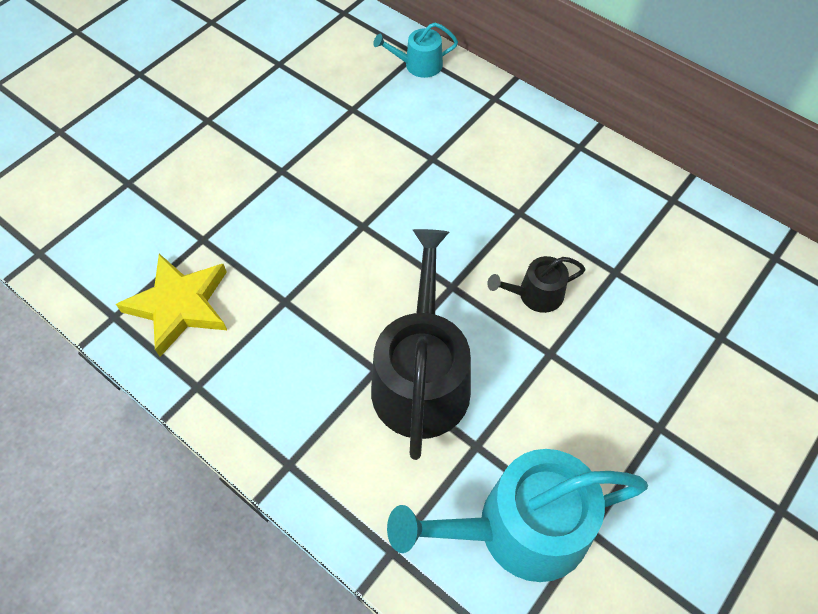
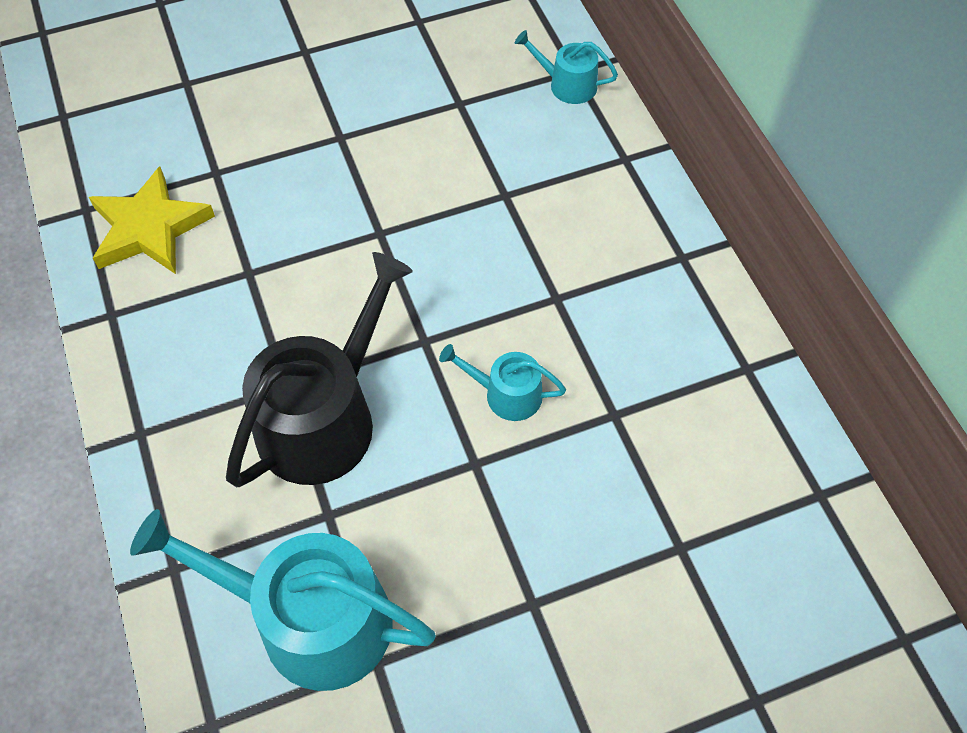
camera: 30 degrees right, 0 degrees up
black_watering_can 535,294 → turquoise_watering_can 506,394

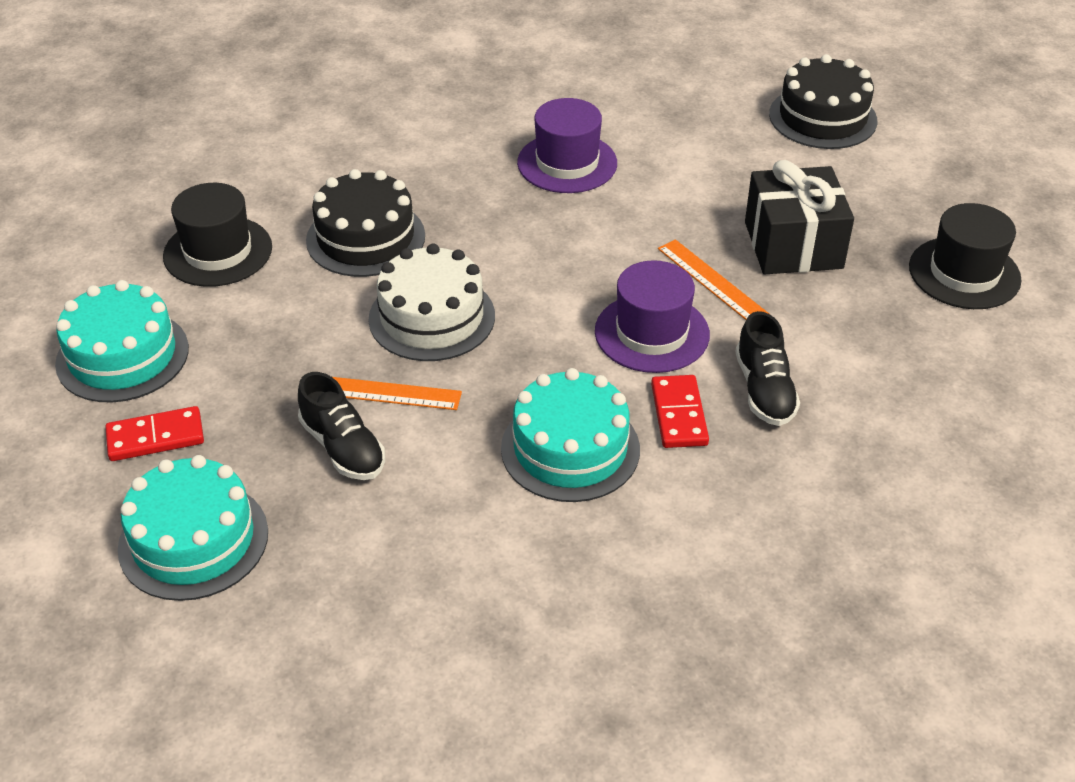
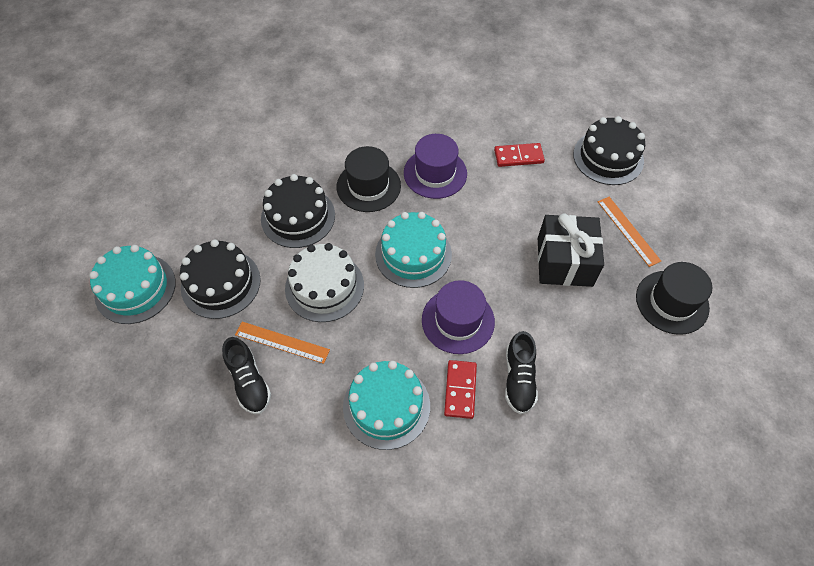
camera: 10 degrees right, 15 degrees up
red_domino 155,437 → red_domino 518,156, move
turquoise_cake 193,540 → turquoise_cake 413,254, move
black_hat 218,251 → black_hat 368,186, move
orange_ruler 712,281 → orange_ruler 628,230, move
- → black_cake 221,283

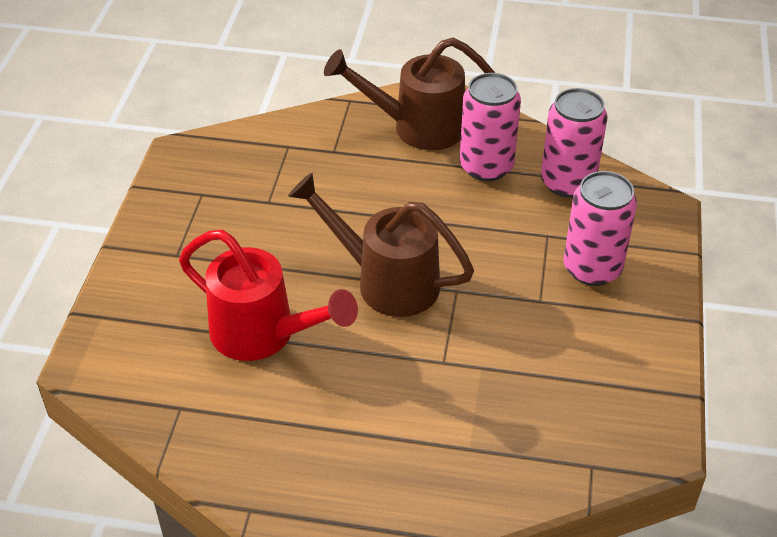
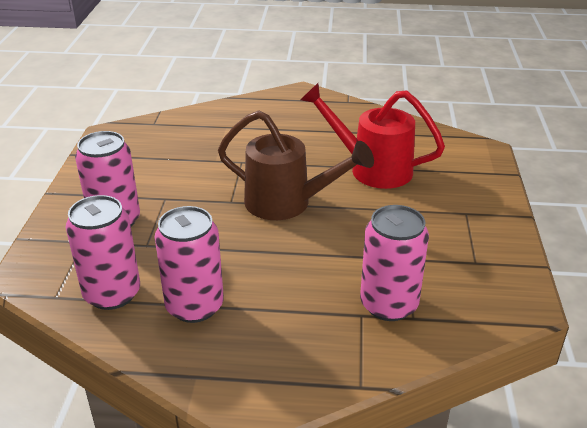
camera: 175 degrees right, 10 degrees down
brown_watering_can 417,127 → -
- → pink_can 388,304

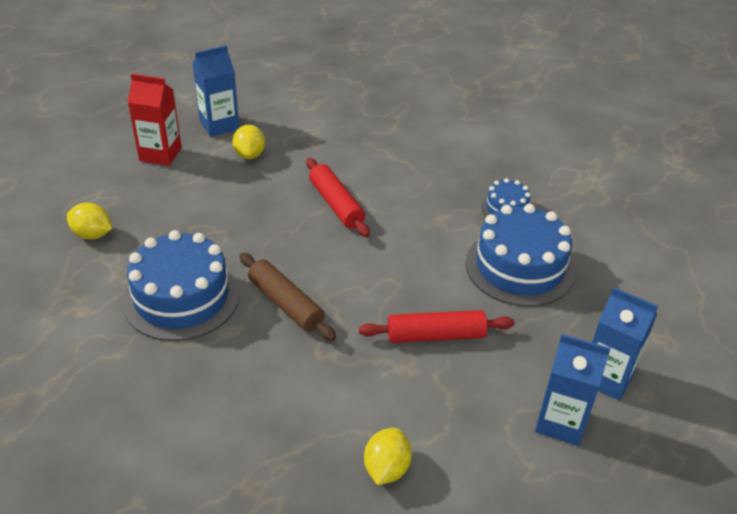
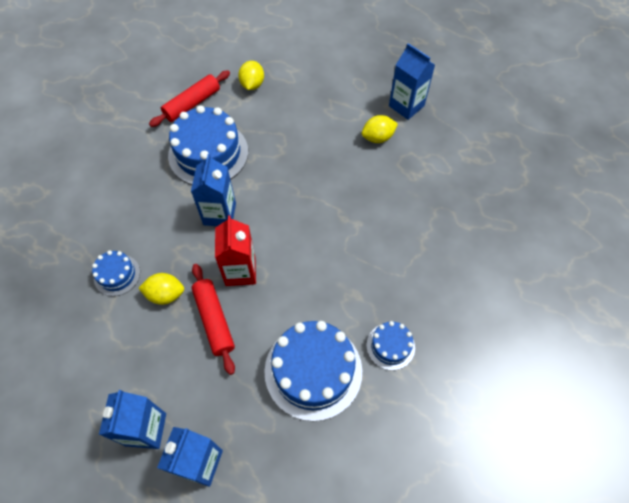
camera: 75 degrees right, 20 degrees up
red_carton 160,154 → red_carton 240,271, move
brown_rolling_pin 286,304 → blue_carton 219,214
red_rolling_pin 336,204 → red_rolling_pin 192,104, move
yellow_lemon 386,468 → yellow_lemon 165,294, move
- → blue_cake 117,275

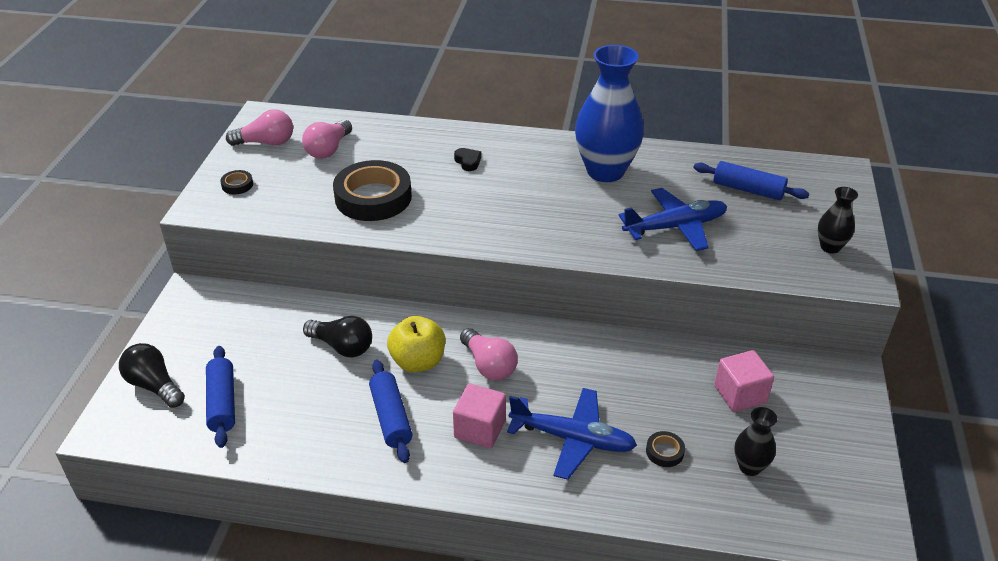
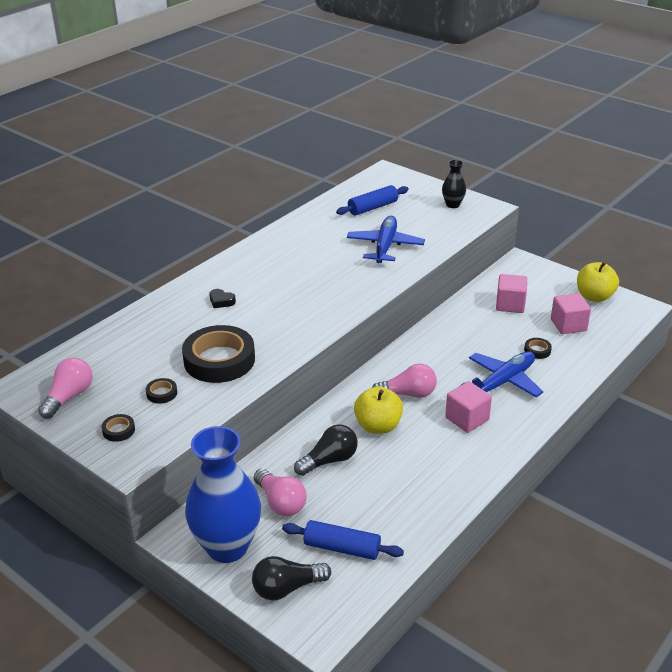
camera: 60 degrees left, 5 degrees down
pink_light_bulb 328,149 → pink_light_bulb 280,502, move
blue_rolling_pin 391,417 → -
black_heart 468,162 → black_heart 221,301, 150 degrees counterclockwise
blue_vase 605,171 → blue_vase 227,547, move
black_vase 750,467 → pink_cube 568,325
- → black_tape 161,393
- → yellow_apple 594,297

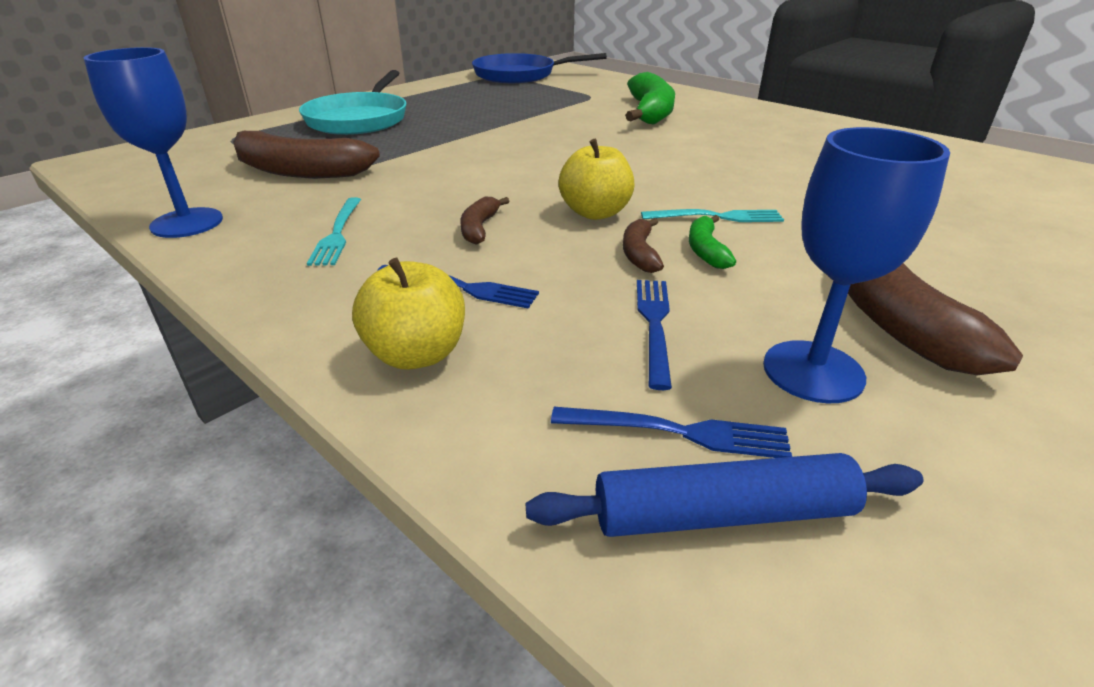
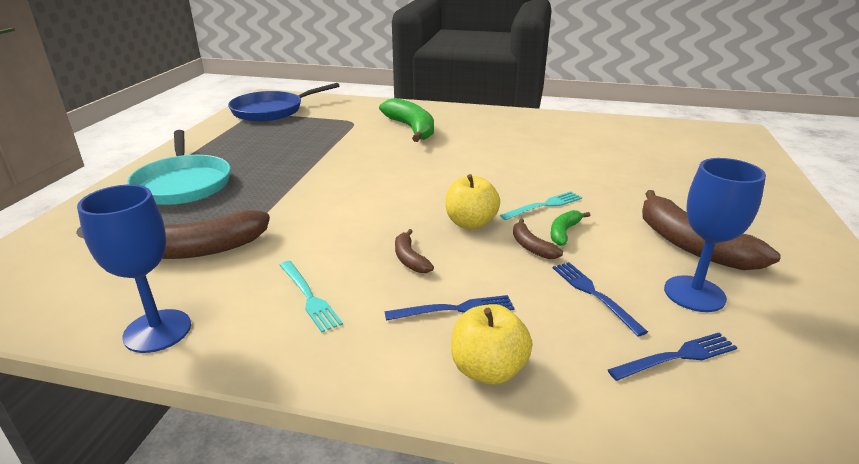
camera: 30 degrees left, 5 degrees down
blue_rolling_pin 722,514 → -
green_banana 705,250 → green_banana 564,232, 60 degrees clockwise

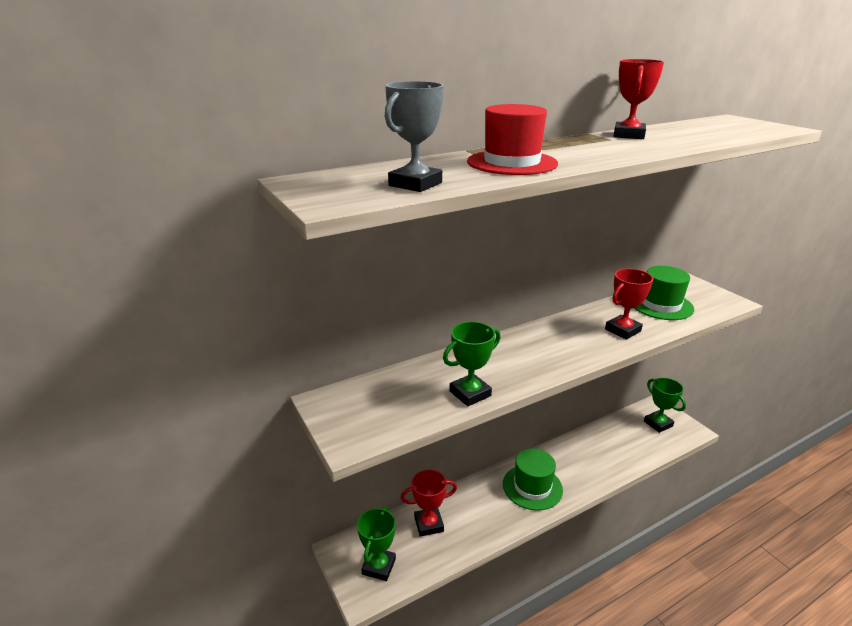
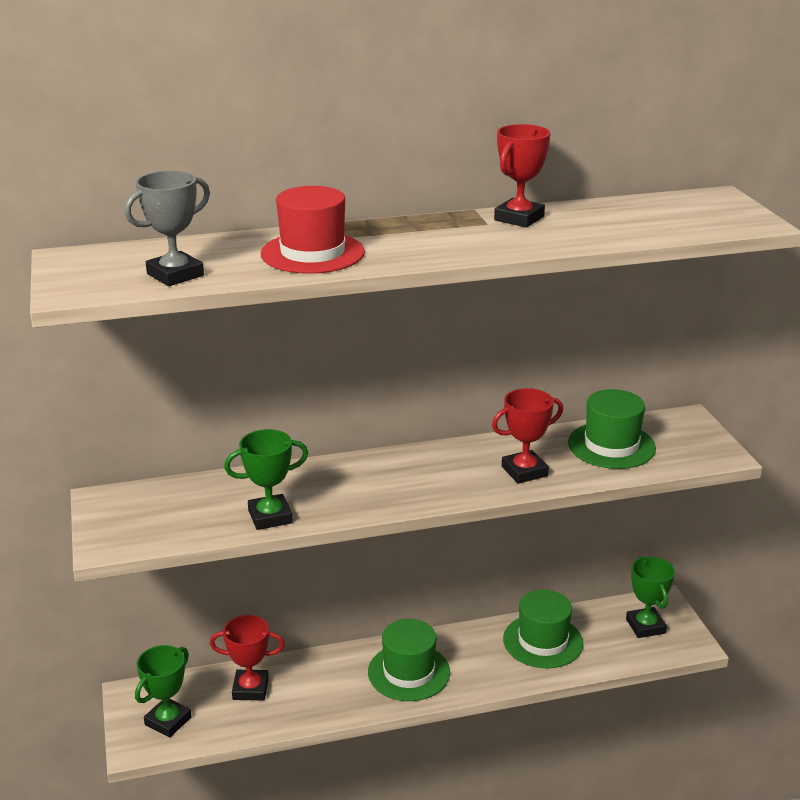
camera: 15 degrees right, 0 degrees up
- → green_hat 543,641

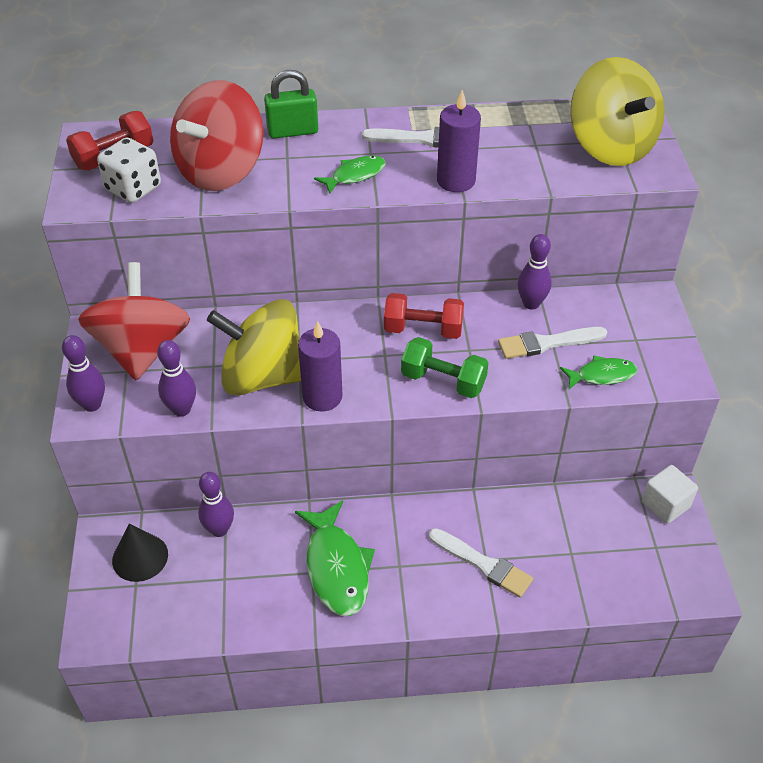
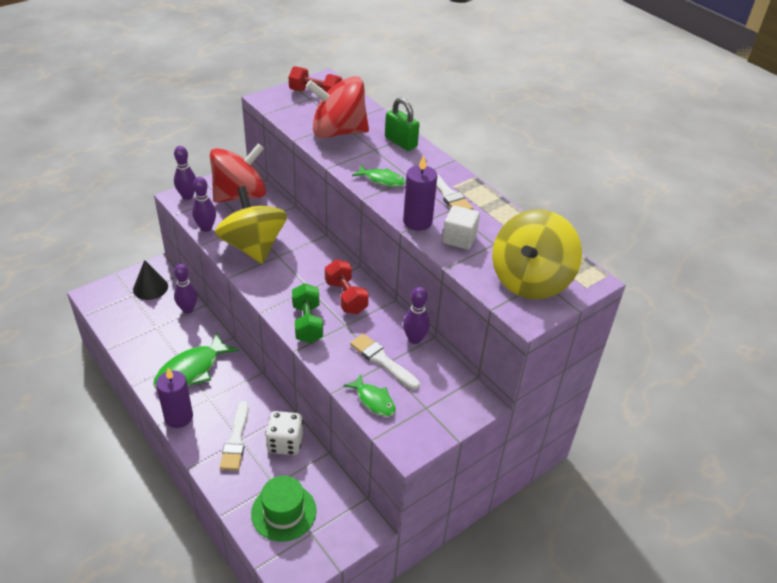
camera: 55 degrees right, 5 degrees down
white_dice 133,188 → white_dice 285,443, move
purple_candle 322,397 → purple_candle 178,417, move
white_cube 665,504 → white_cube 459,238, move
- → green_hat 283,512

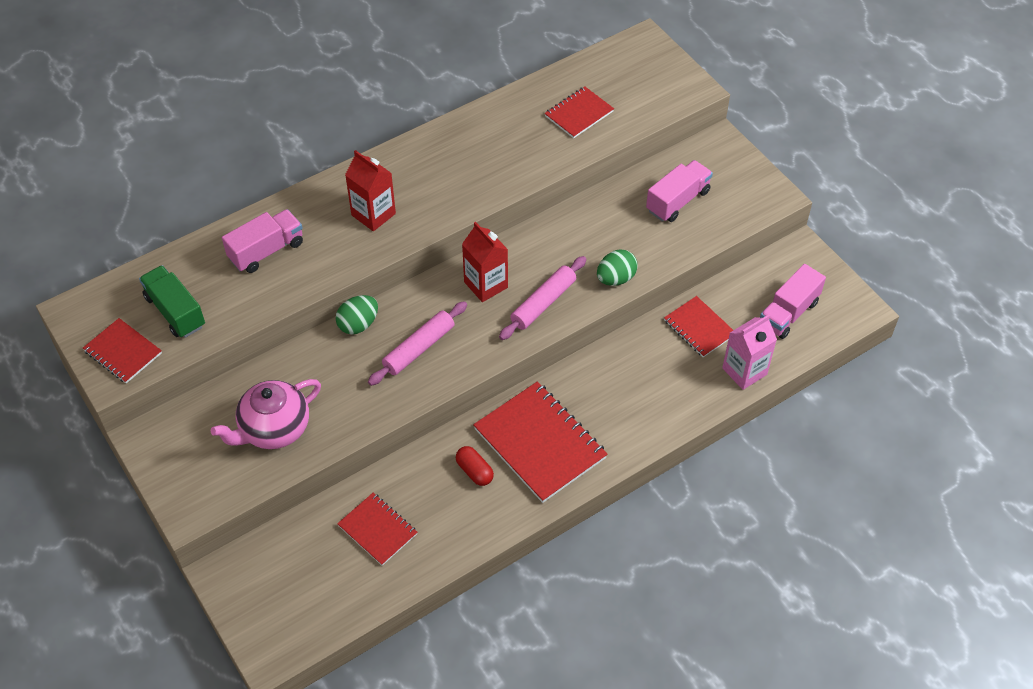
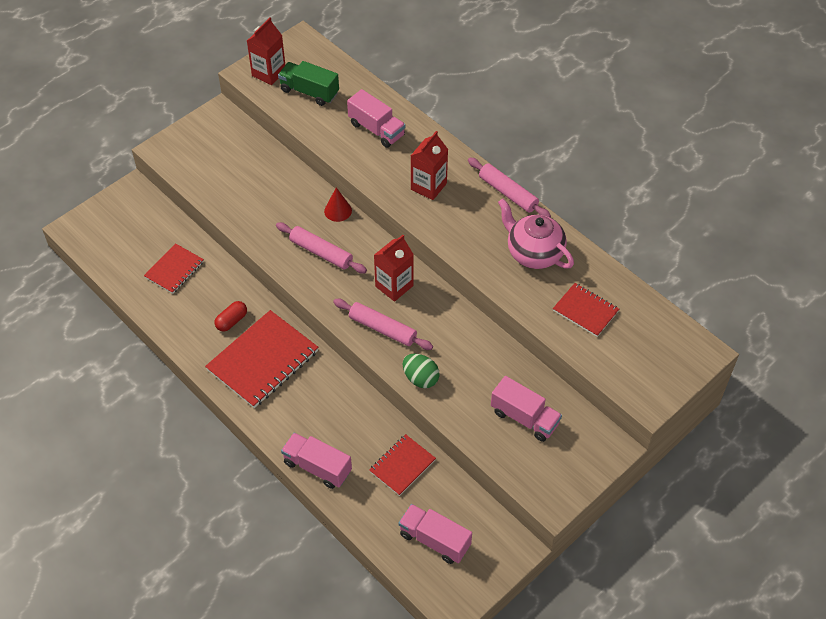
camera: 80 degrees right, 0 degrees up
red_notebook 123,352 → red_carton 269,73
green_truck 175,311 → green_truck 309,92, 105 degrees counterclockwise
pink_teapot 274,429 → pink_teapot 533,253, move
green_egg 358,324 → red_cone 338,211
pink_carton 744,371 → -
- → pink_truck 317,467
- → pink_rolling_pin 508,193

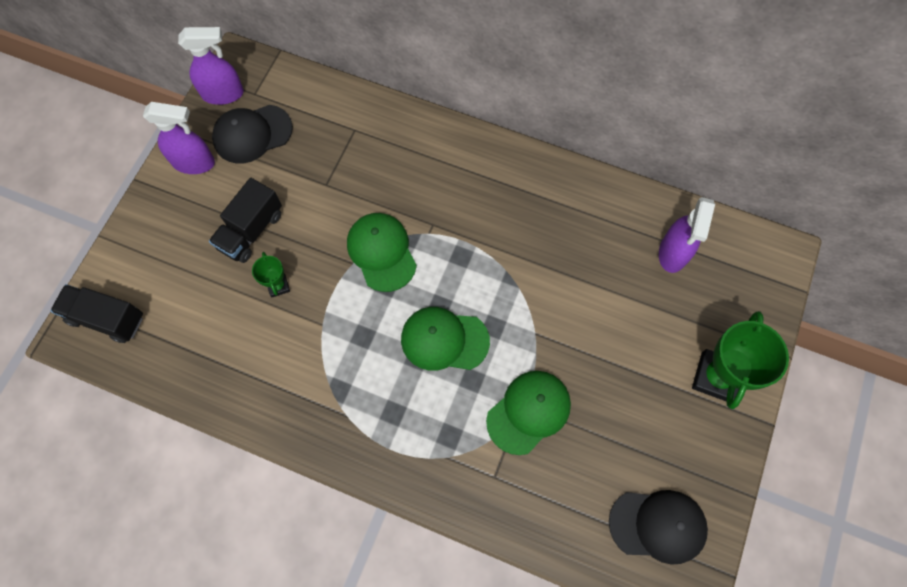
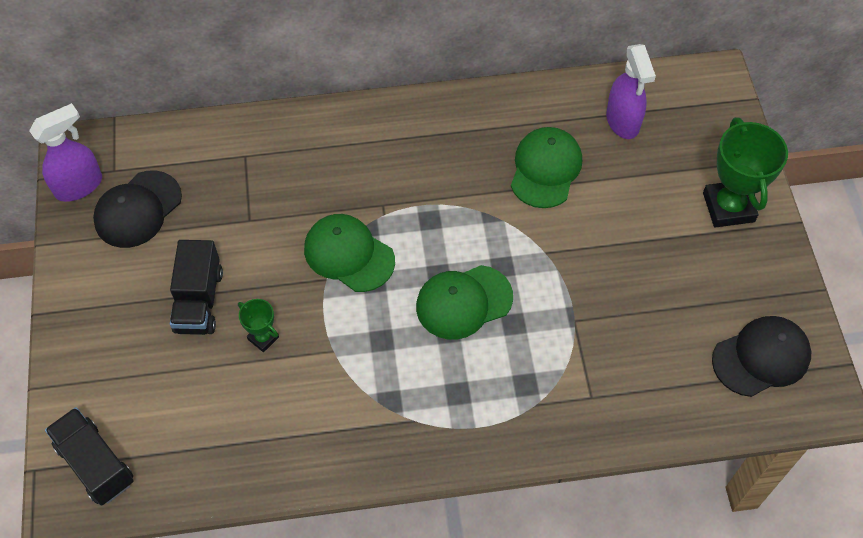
camera: 30 degrees left, 10 degrees down
black_truck 107,318 → black_truck 95,464, 60 degrees clockwise
purple_spray_bottle 194,163 → -
green_cap 528,412 → green_cap 545,169, move

